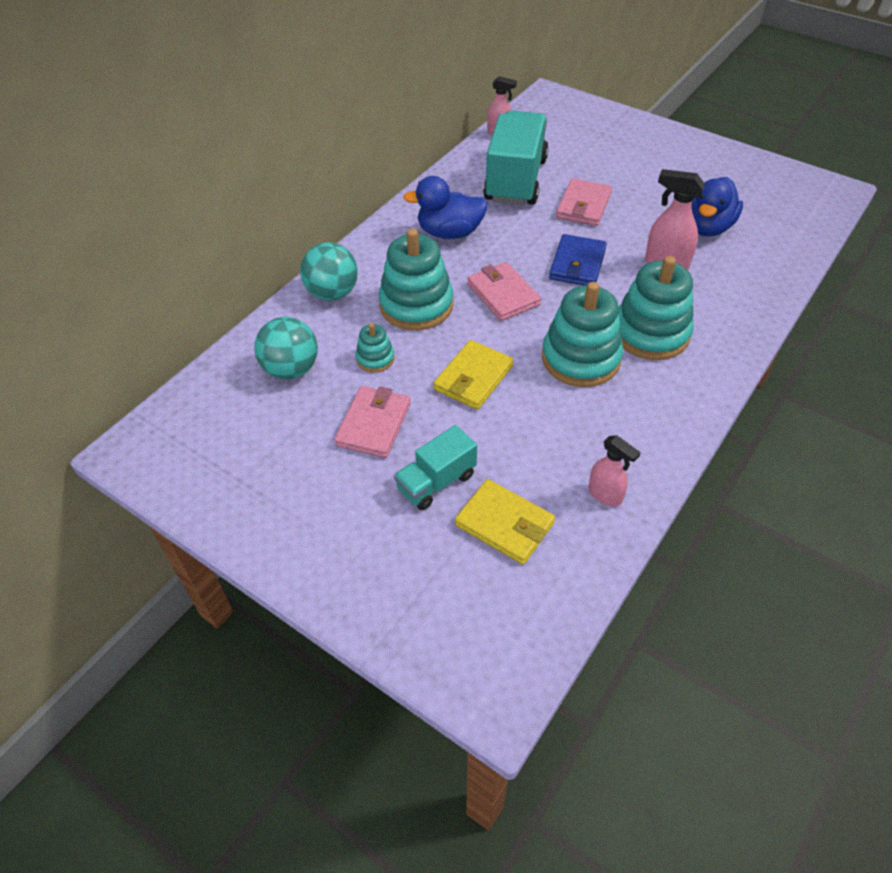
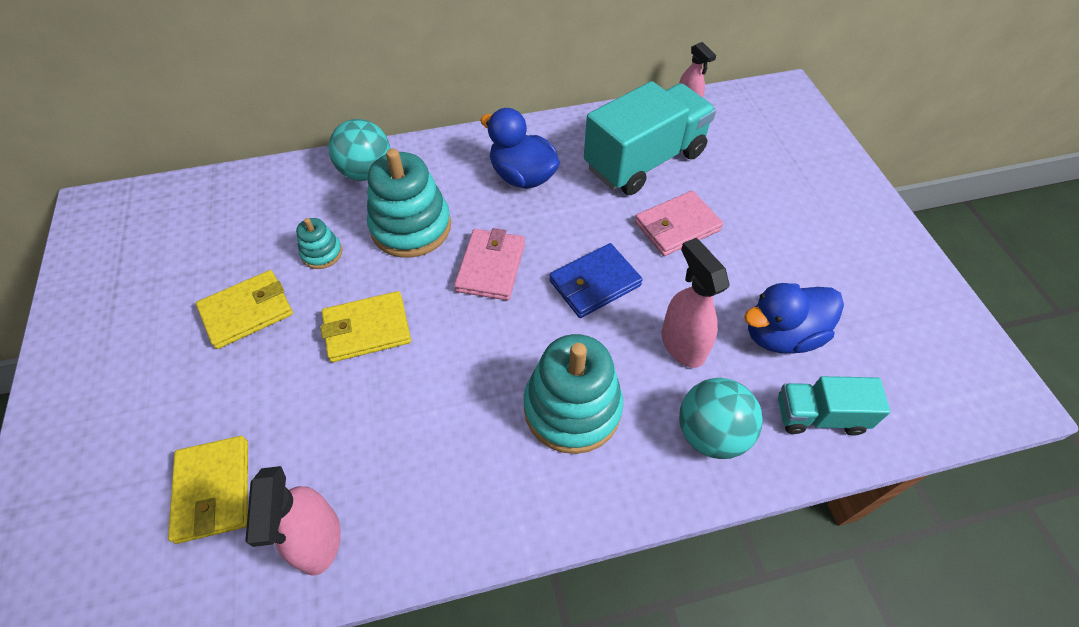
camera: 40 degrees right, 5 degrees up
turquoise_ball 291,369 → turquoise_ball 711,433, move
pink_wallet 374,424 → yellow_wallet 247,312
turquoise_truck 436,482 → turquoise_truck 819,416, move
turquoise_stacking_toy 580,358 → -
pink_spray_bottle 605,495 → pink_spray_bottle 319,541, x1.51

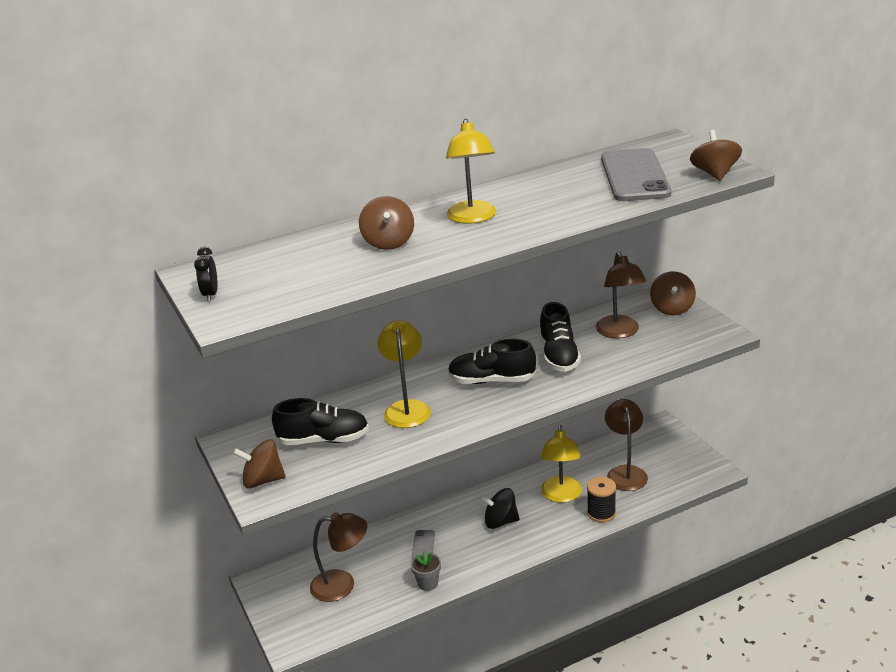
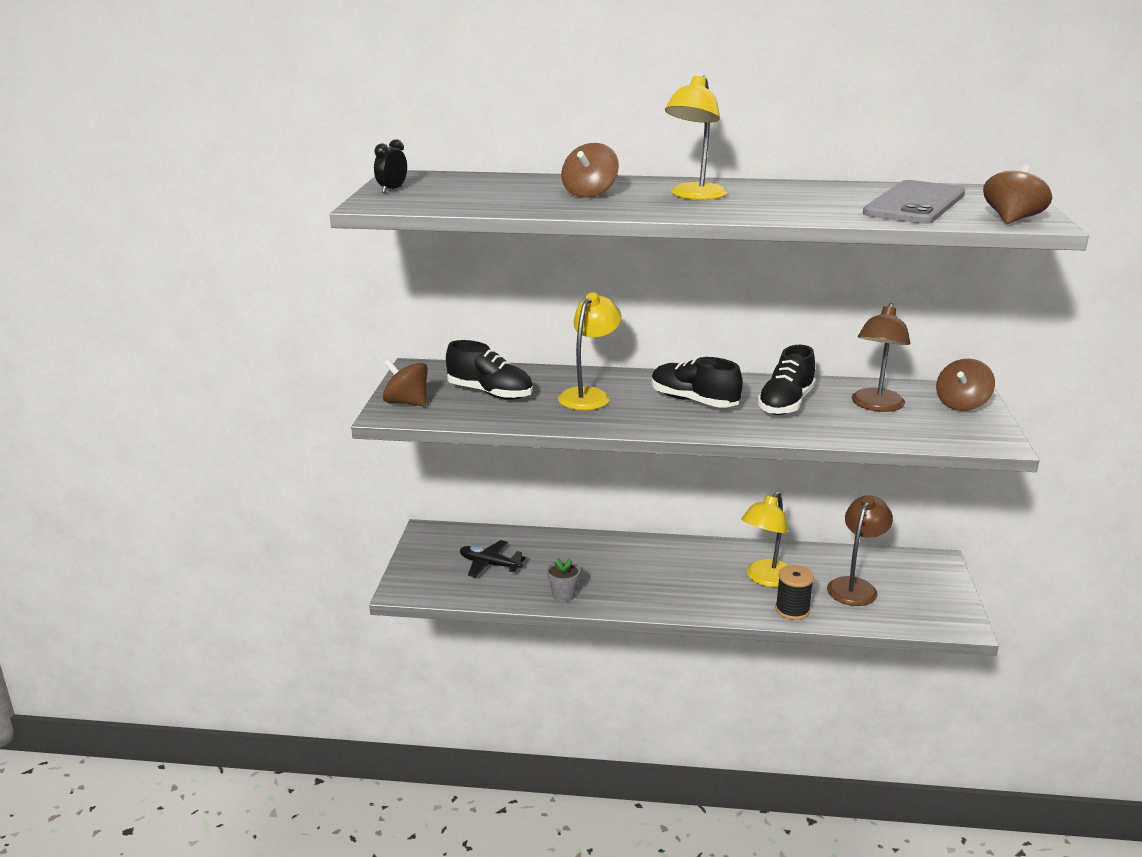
camera: 30 degrees right, 5 degrees down
brown_lamp 342,585 → black_plane 489,564
grey_phone 423,545 → -
black_spinning_top 500,522 → -

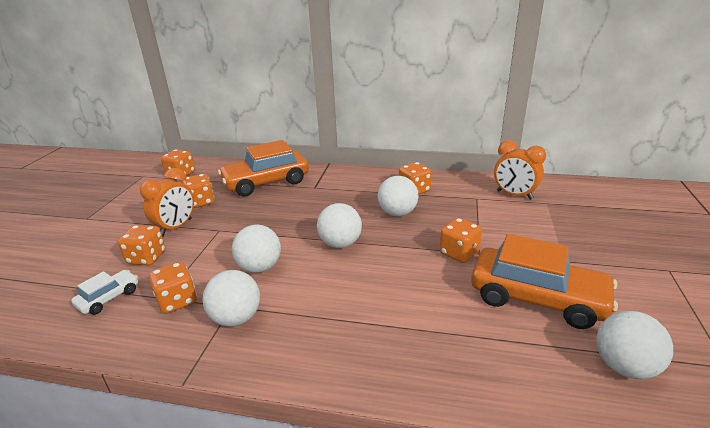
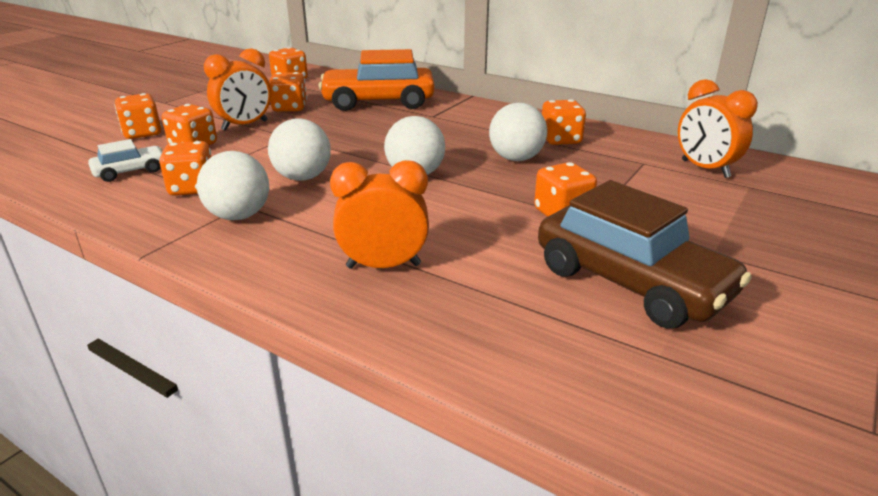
camera: 20 degrees right, 0 degrees up
orange_car 537,298 → brown_car 631,282
white_ball 624,366 → -
- → orange_dice 142,133
- → orange_clock 383,266

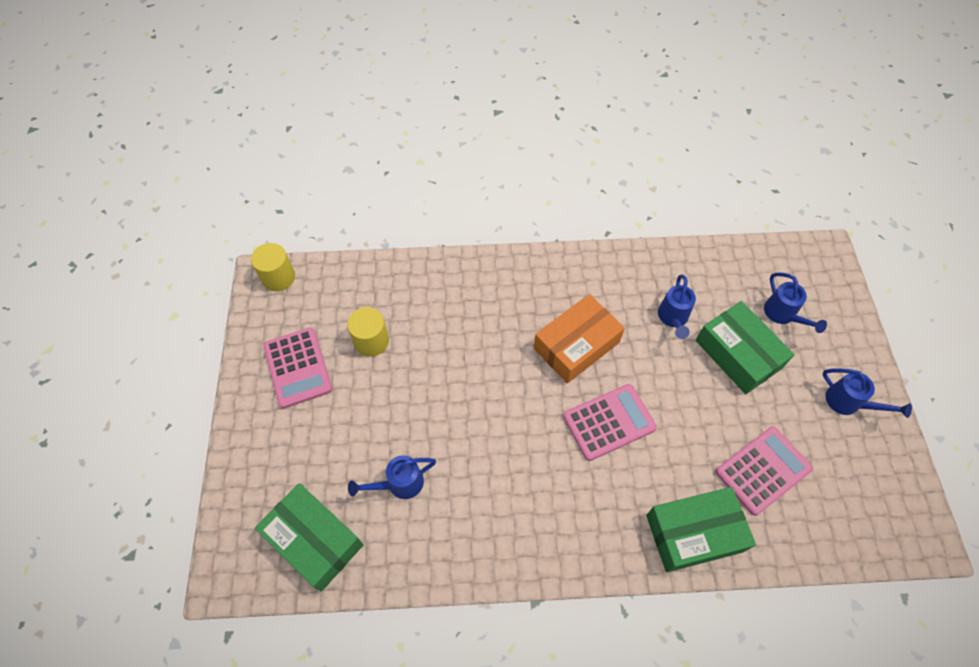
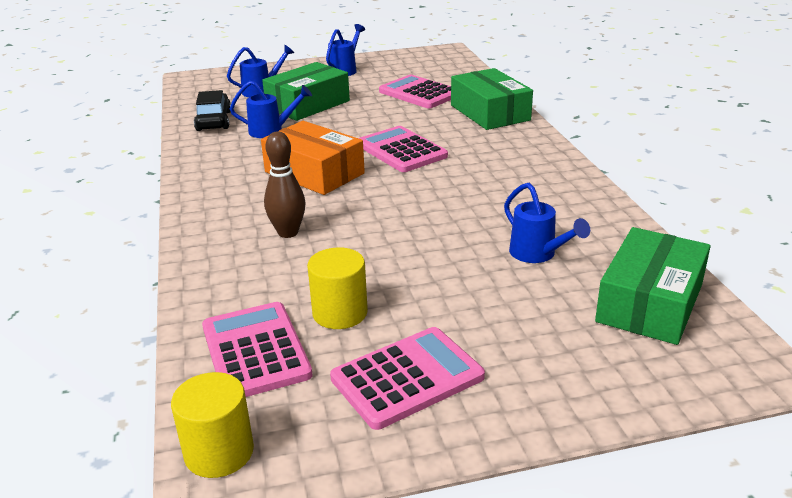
camera: 100 degrees left, 30 degrees down
- → black_car 214,121
- → pink_calculator 256,351
- → brown_bowling_pin 288,232

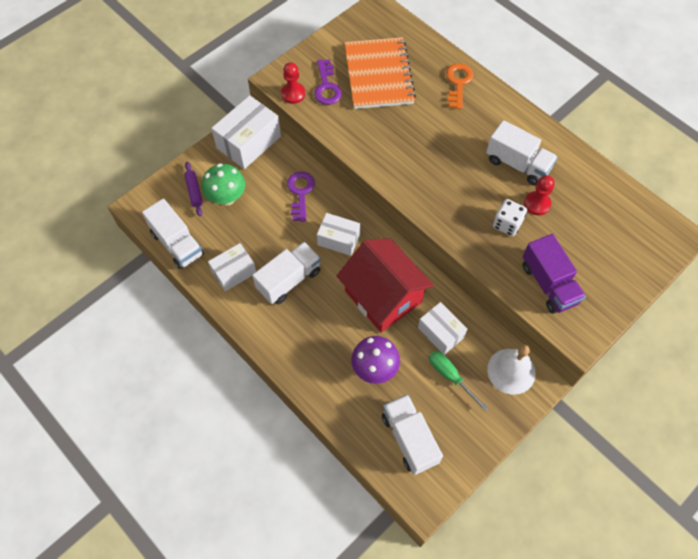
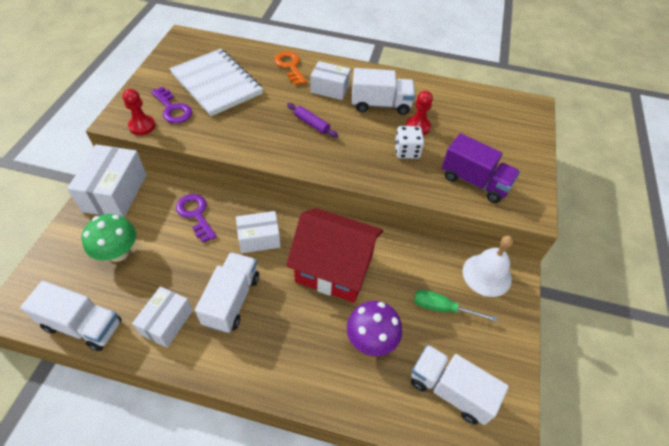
camera: 35 degrees left, 10 degrees down
purple_rolling_pin 194,191 → purple_rolling_pin 311,124, move
orange_notebook 379,75 → white_notebook 217,84
white_box 440,332 → white_box 330,89, move

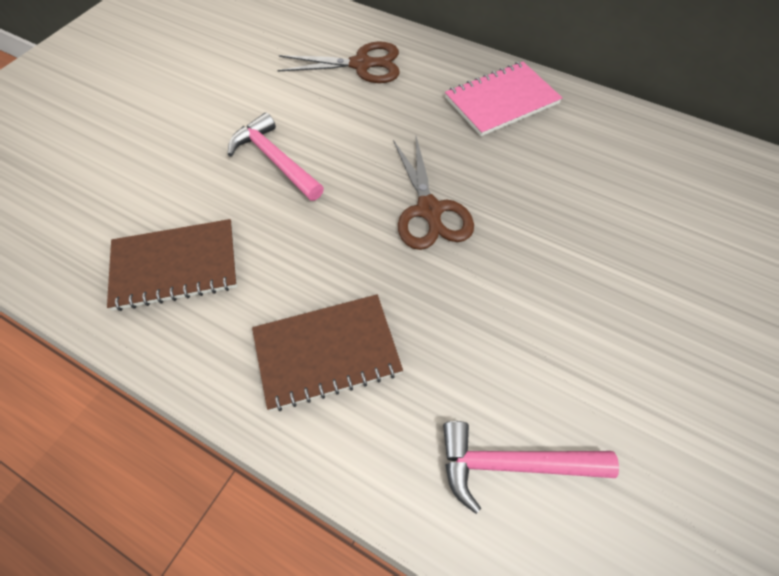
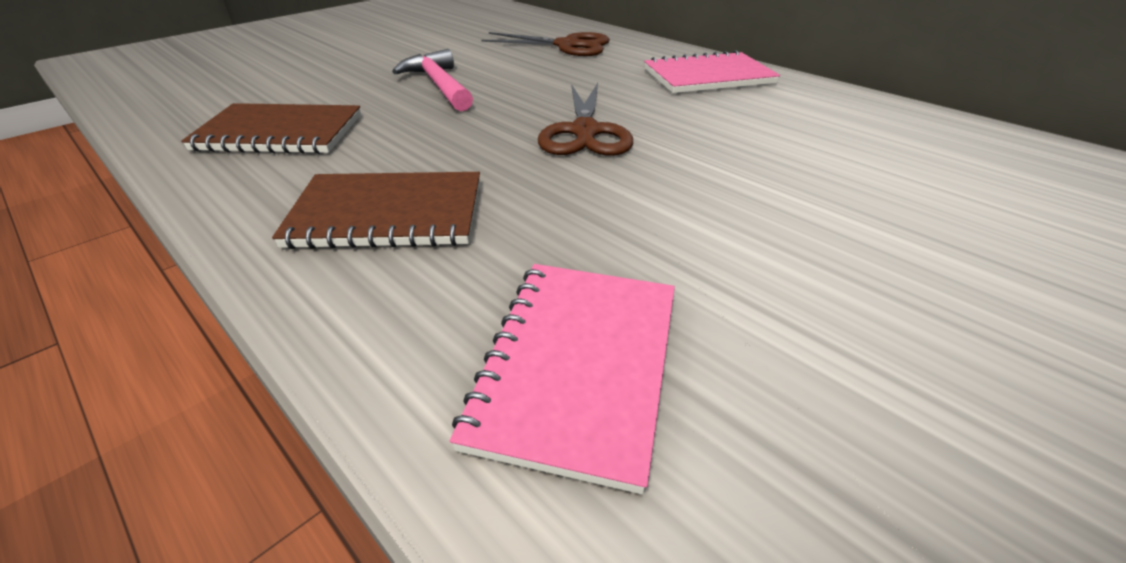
camera: 15 degrees right, 20 degrees down
pink_hammer 512,464 → pink_notebook 577,365

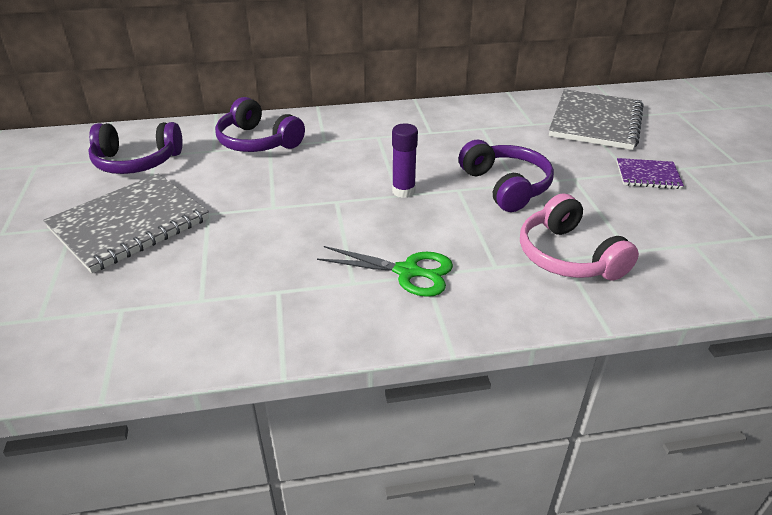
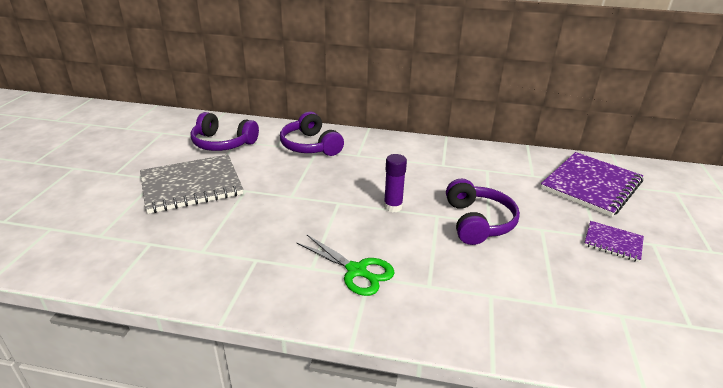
camera: 20 degrees right, 5 degrees down
pink_headphones 568,256 → -
grey_notebook 595,122 → purple_notebook 591,185

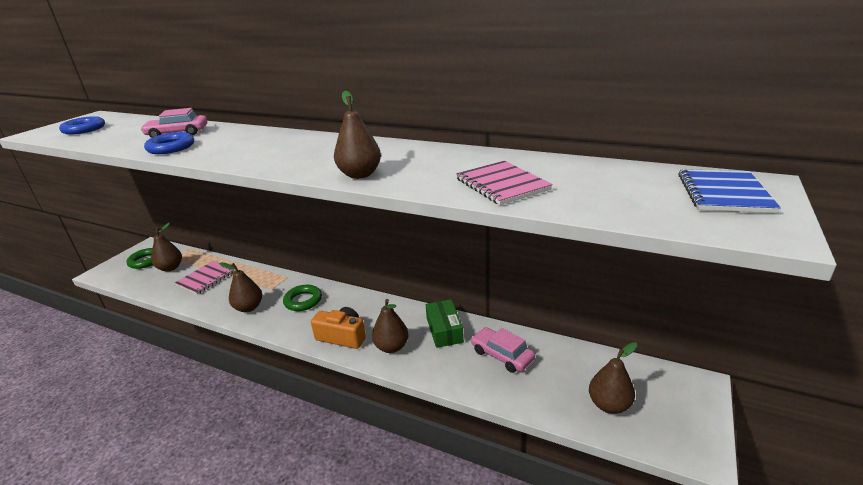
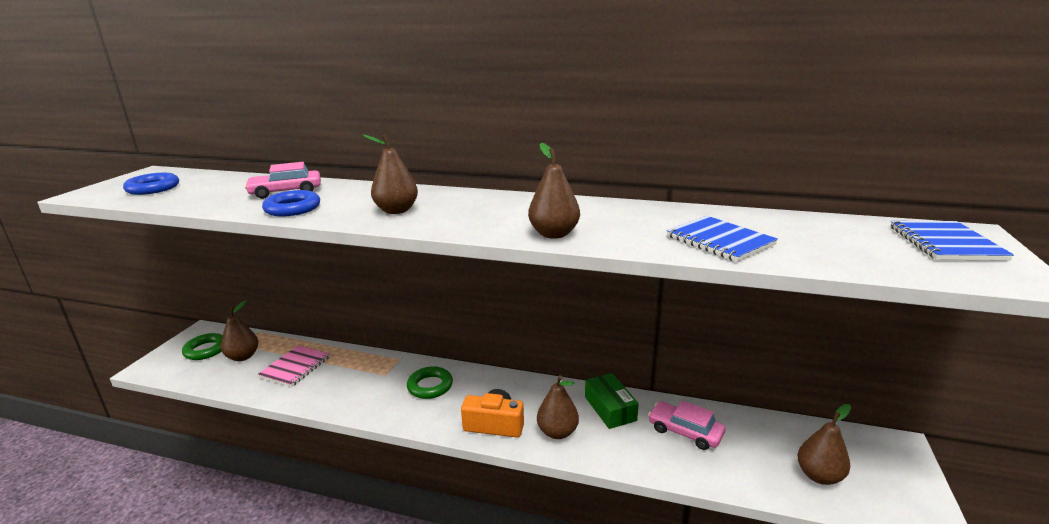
camera: 10 degrees left, 5 degrees down
brown_pear 249,307 → brown_pear 396,210, move
pink_notebook 502,184 → blue_notebook 719,240

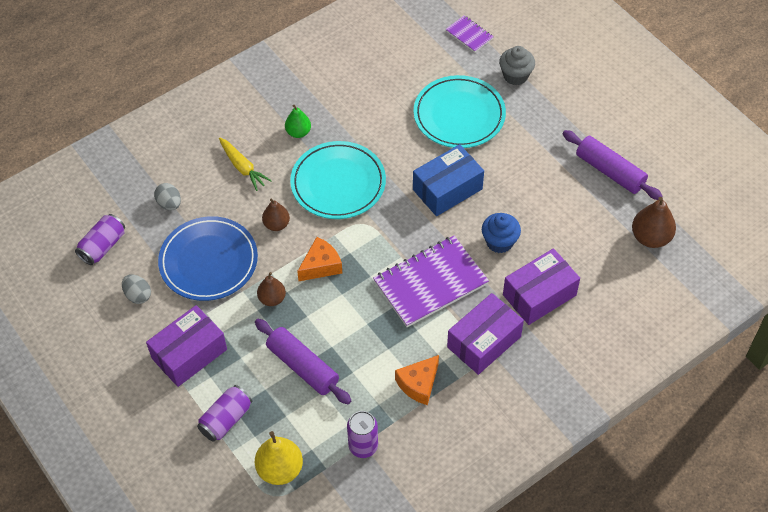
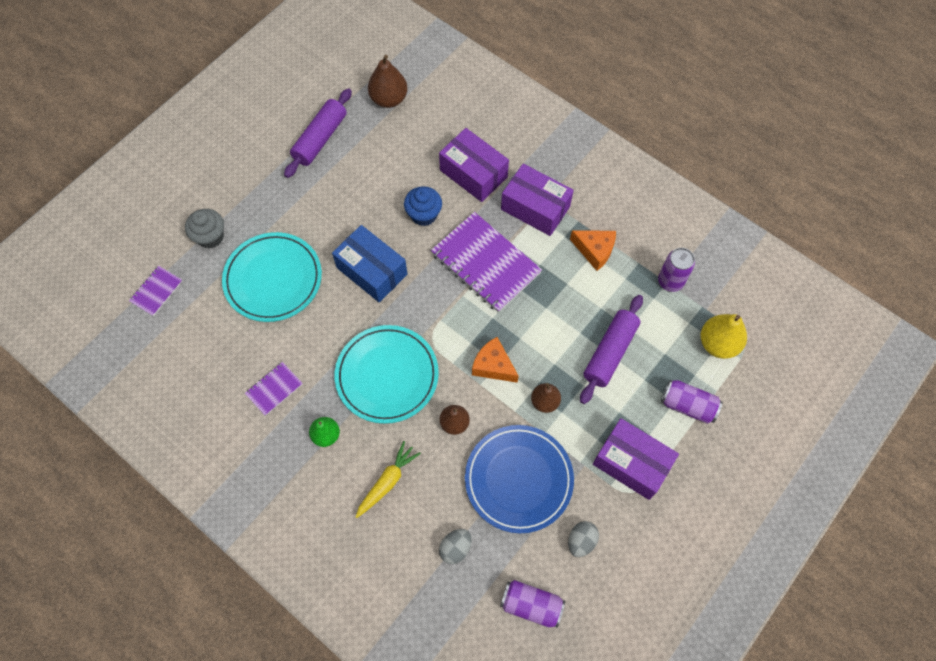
camera: 105 degrees left, 10 degrees up
- → purple_notebook 274,389

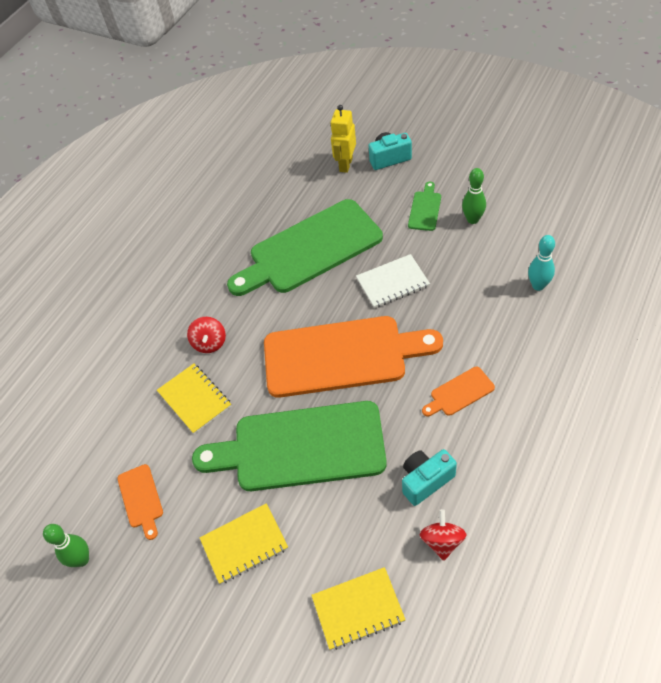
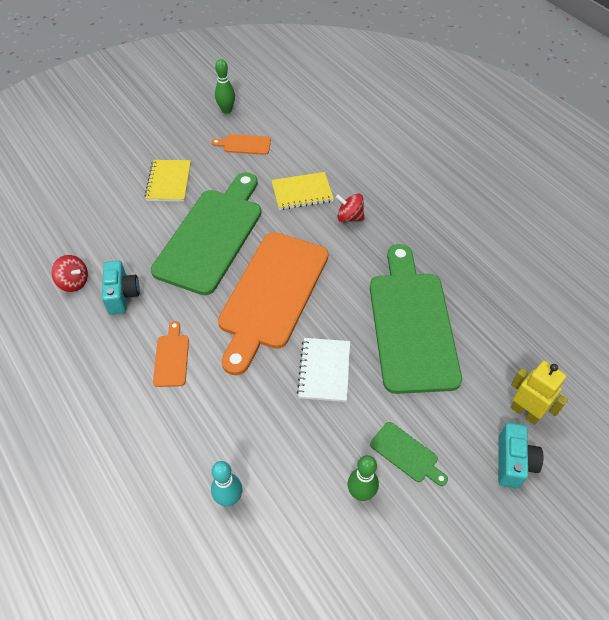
camera: 110 degrees right, 0 degrees up
yellow_notebook 358,609 → -

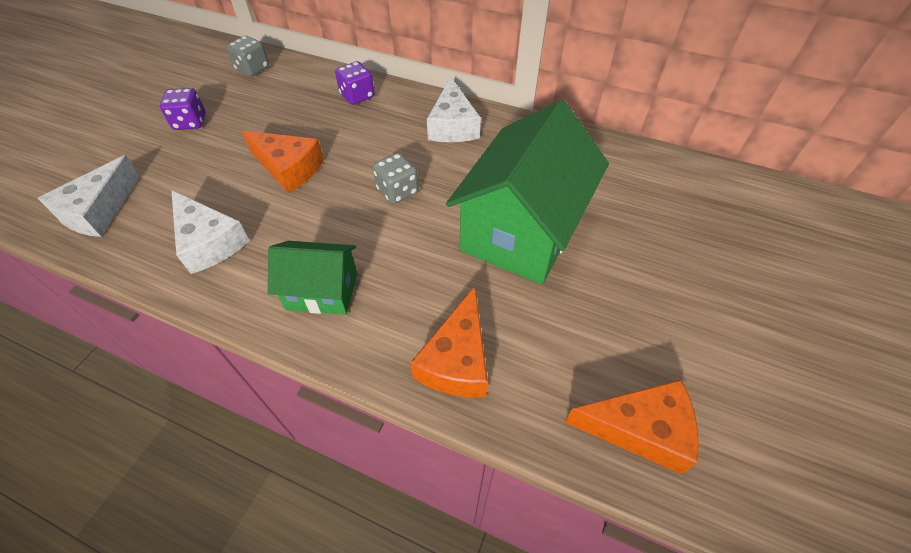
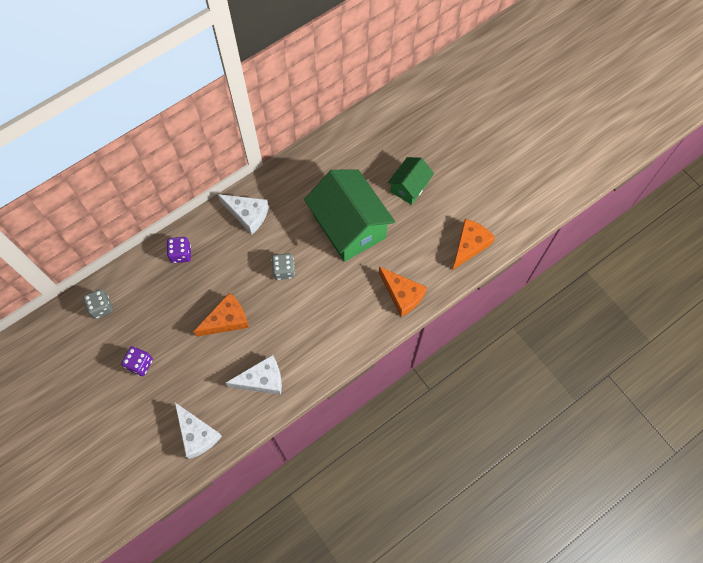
camera: 60 degrees left, 15 degrees up
green_house 322,291 → green_house 409,187, move

